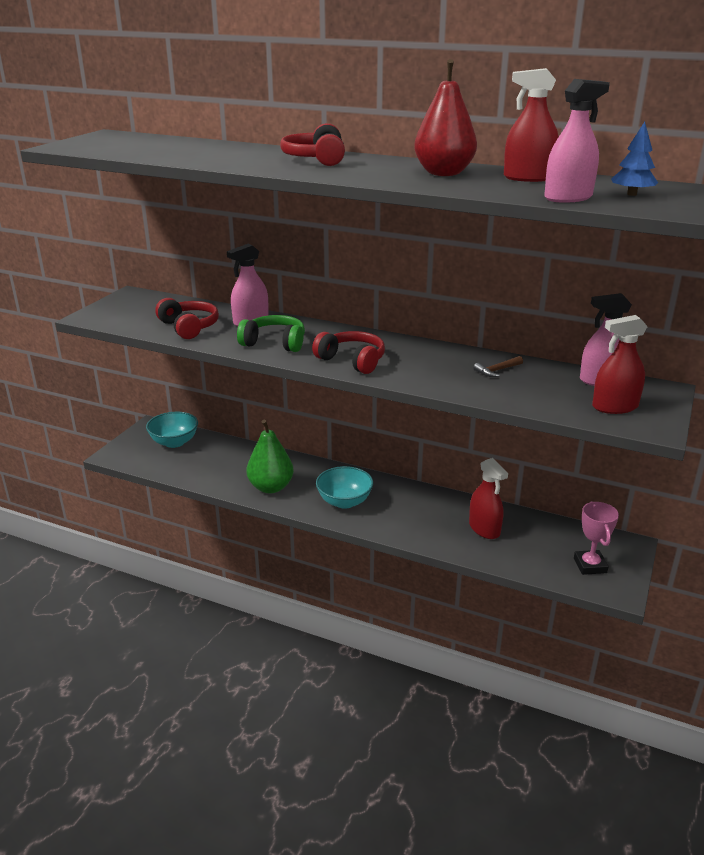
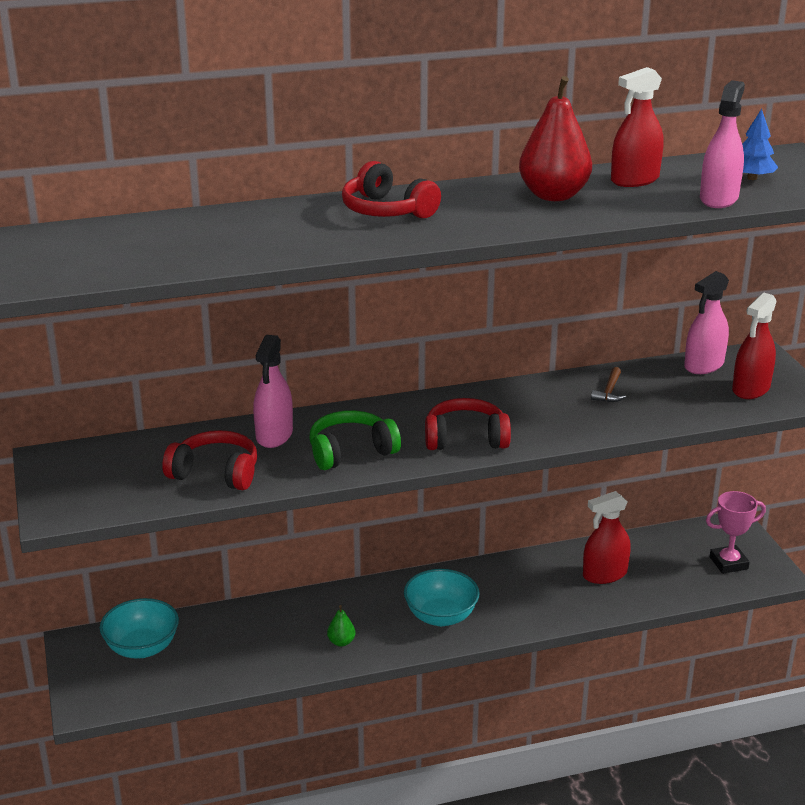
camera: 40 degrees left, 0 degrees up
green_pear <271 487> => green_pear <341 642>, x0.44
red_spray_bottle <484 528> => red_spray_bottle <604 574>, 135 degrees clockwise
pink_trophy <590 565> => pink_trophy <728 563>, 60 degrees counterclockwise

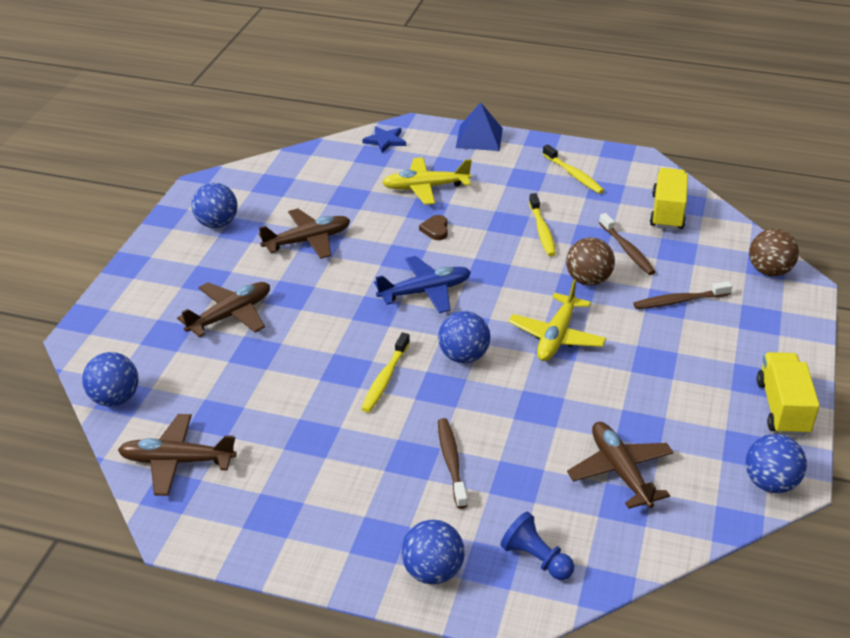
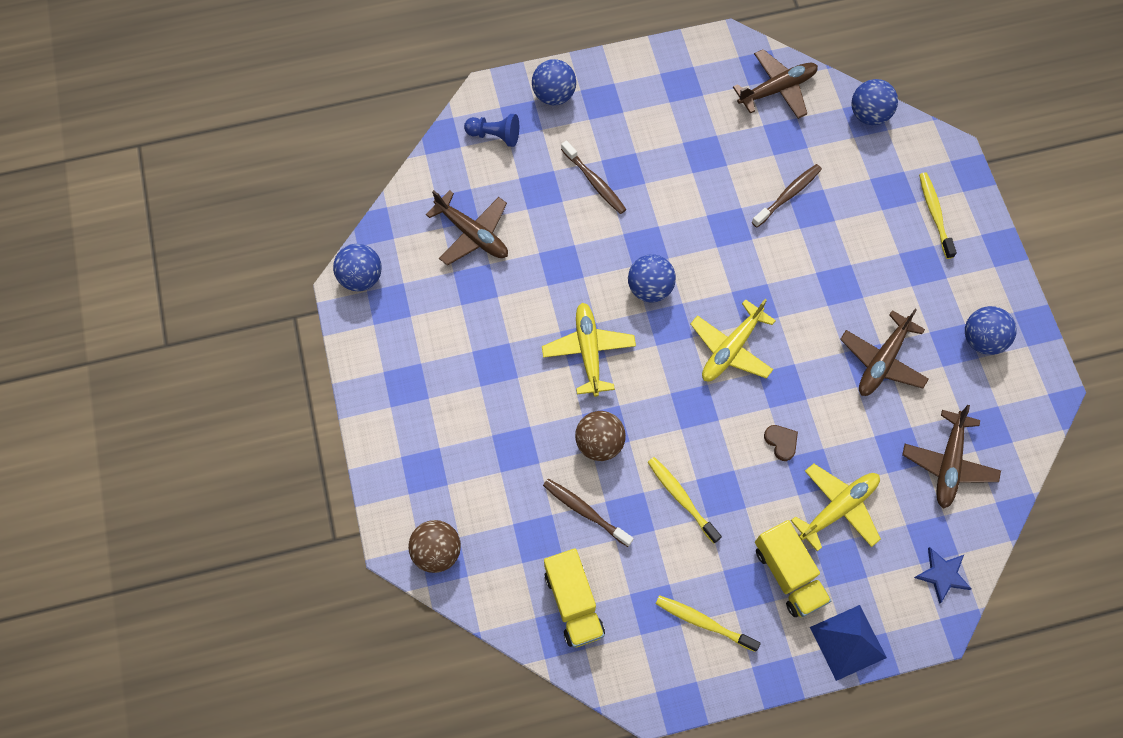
camera: 150 degrees right, 30 degrees up
brown_plane <230 315> => brown_plane <948 464>, move
yellow_toothbrush <385 379> => yellow_toothbrush <934 214>, move
blue_plane <425 292> => yellow_plane <731 349>
brown_toothbrush <679 301> => brown_toothbrush <788 195>, move
yellow_truck <782 408> => yellow_truck <788 574>, move

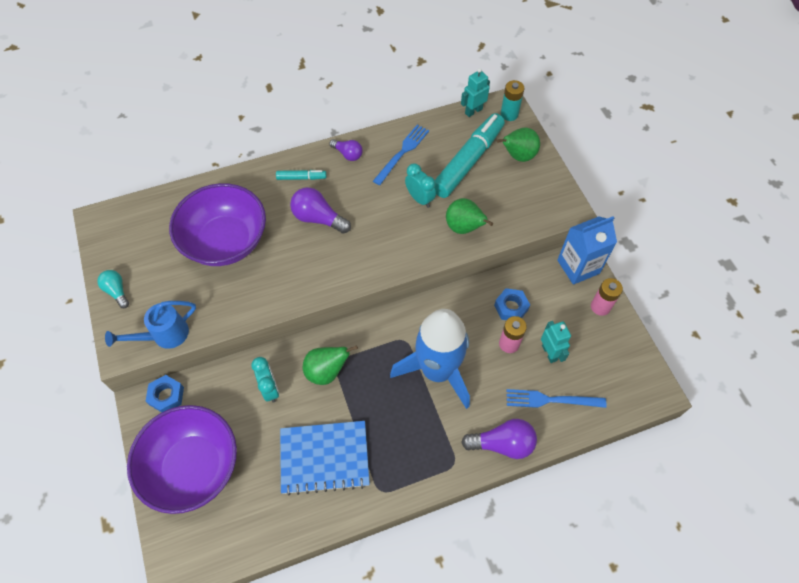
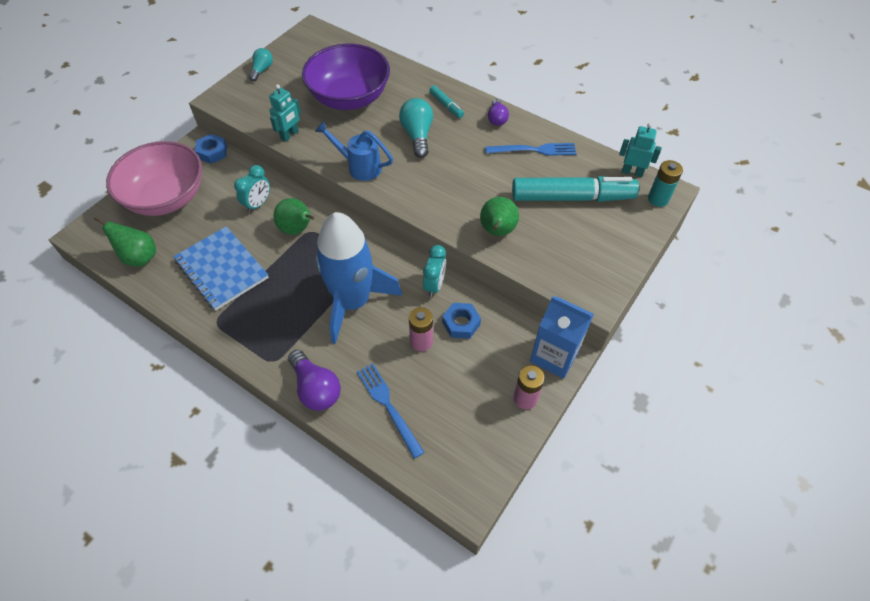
camera: 55 degrees right, 5 degrees down
blue_watering_can <164 336> => blue_watering_can <359 166>, move
purple_bowl <193 467> => pink_bowl <167 198>
purple_light_bulb <318 218> => turquoise_light_bulb <417 135>
turquoise_clock <420 199> => turquoise_clock <434 285>, move
green_pear <518 156> => green_pear <139 257>, move
turquoise_robot <549 353> => turquoise_robot <290 135>, move

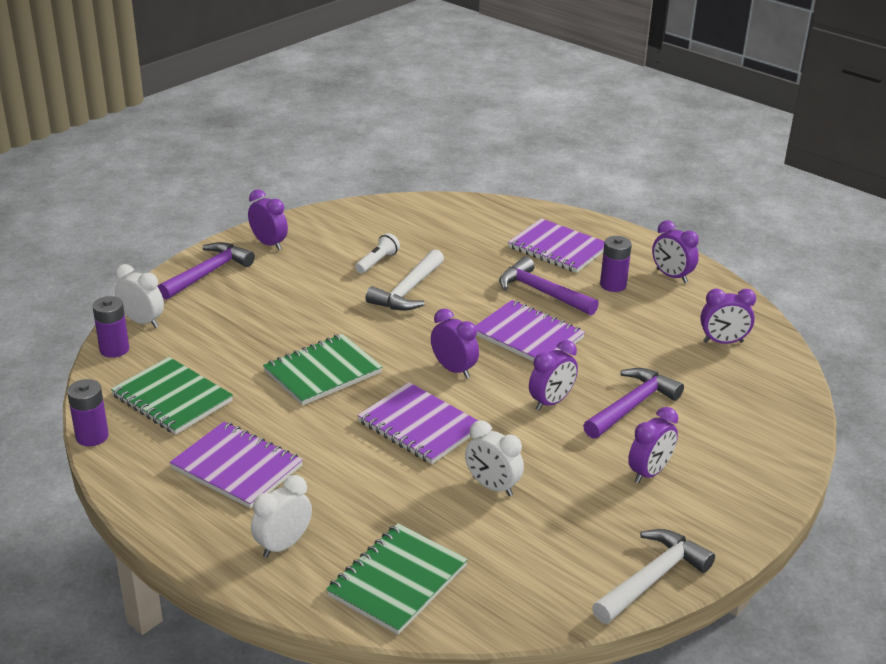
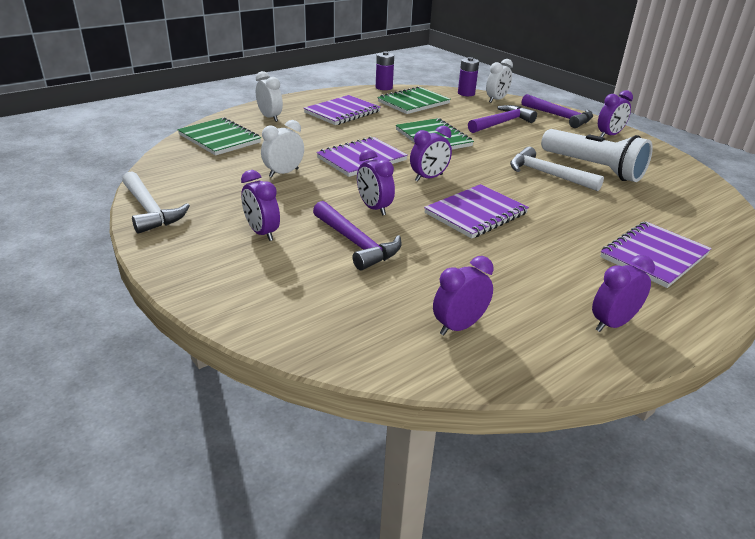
camera: 100 degrees right, 0 degrees up
white_flashlight <377 262> => white_flashlight <593 168>, x2.19
purple_hammer <542 292> => purple_hammer <501 123>, move
purple_battery <613 285> => nothing
purple_clock <723 342> => purple_clock <459 326>, 45 degrees clockwise

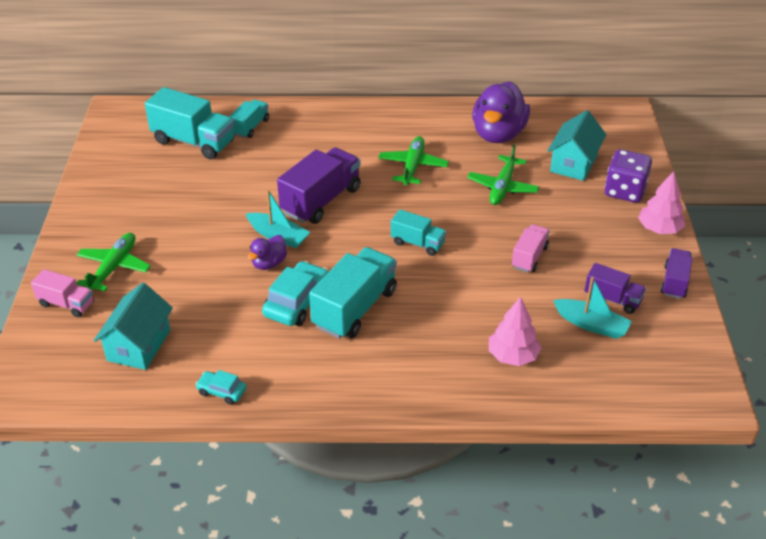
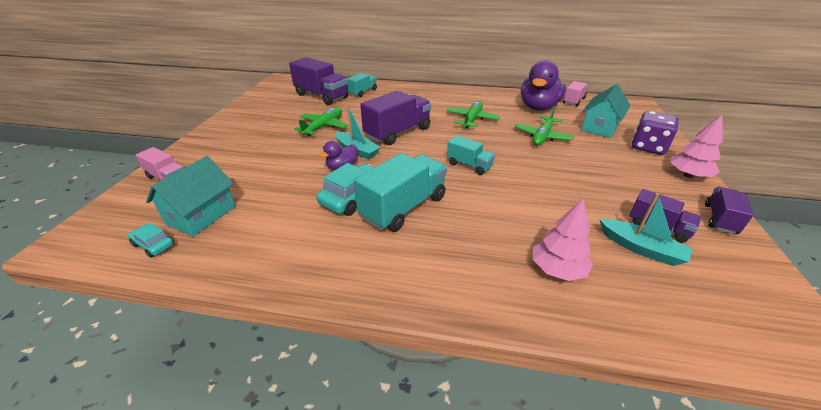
camera: 10 degrees right, 5 degrees down
green_plane <113 268> => green_plane <323 126>, move
turquoise_truck <193 142> => purple_truck <321 96>
turquoise_car <222 391> => turquoise_car <153 245>, move
pink_truck <529 257> => pink_truck <573 101>, move

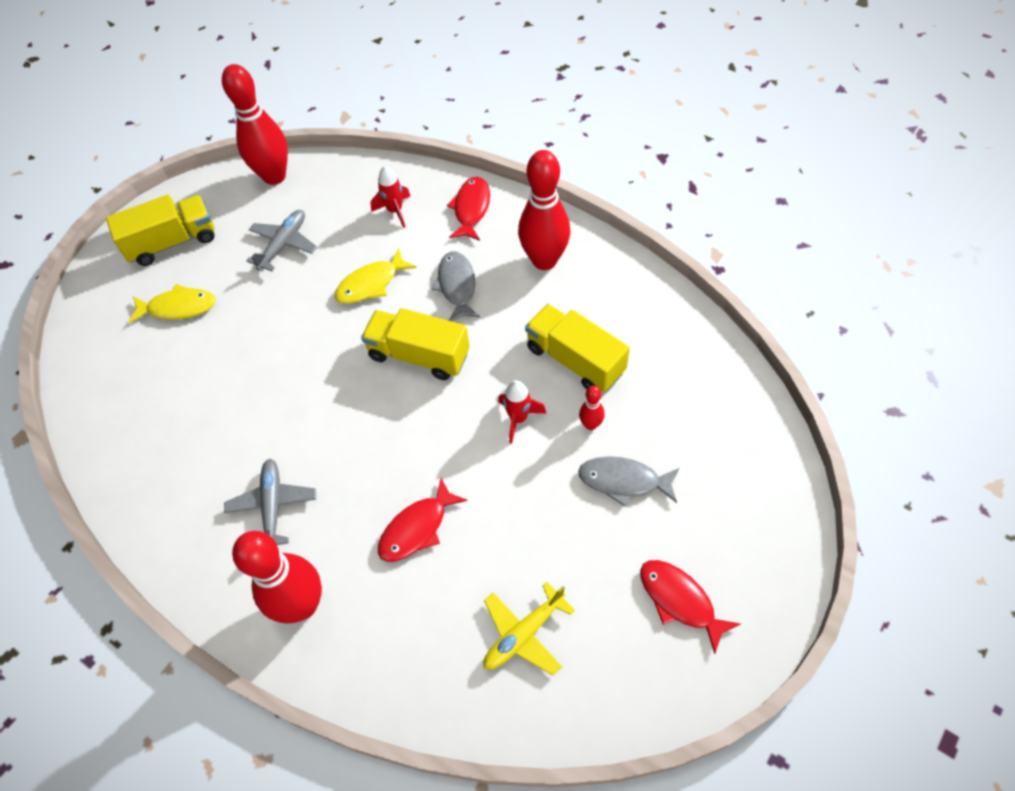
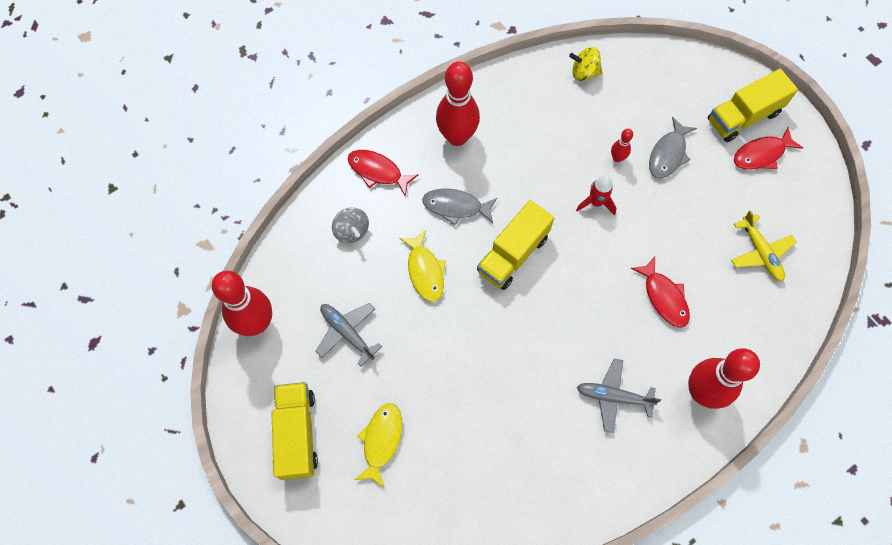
camera: 75 degrees left, 10 degrees up
red_rocket <395 211> => grey_spinning_top <352 231>
yellow_truck <575 360> => yellow_truck <743 117>, move
nothing => yellow_spinning_top <584 72>

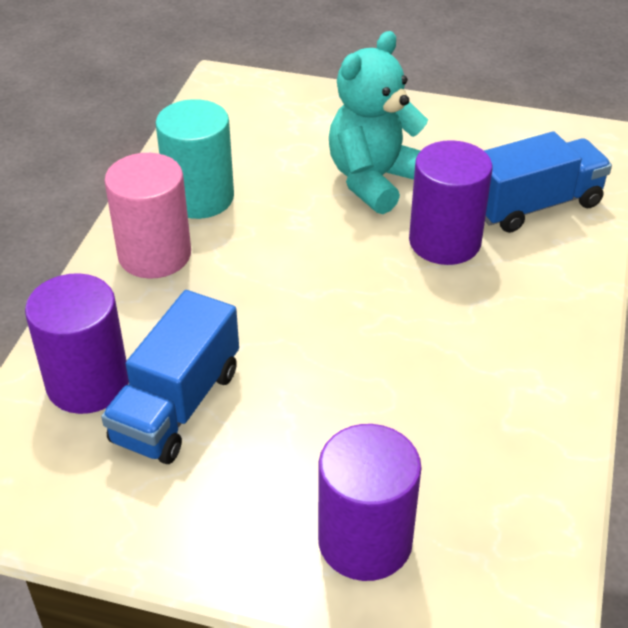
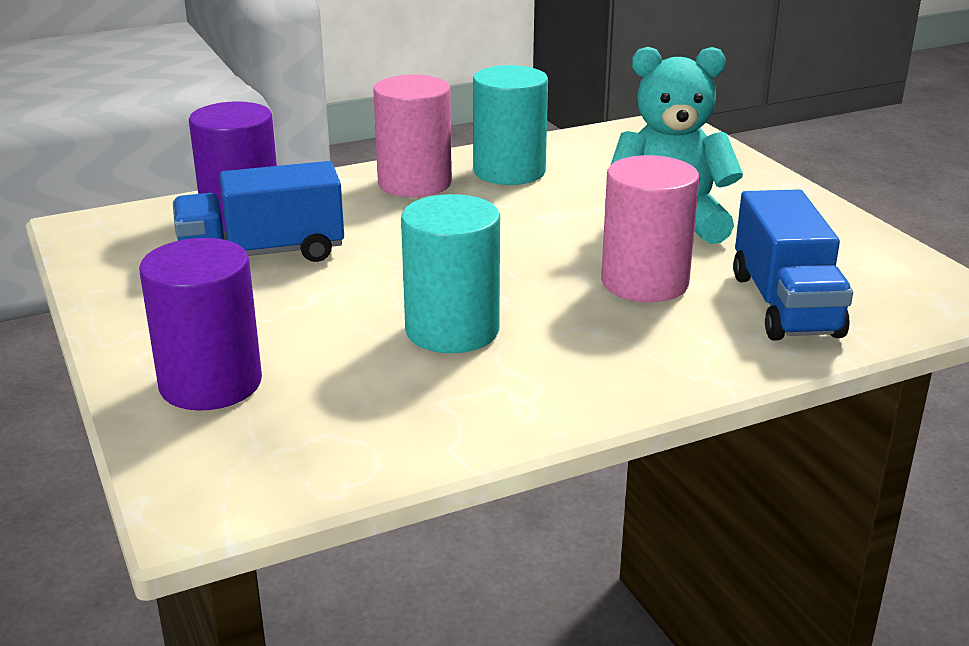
camera: 50 degrees right, 15 degrees down
purple_cylinder <444 242> => pink_cylinder <644 282>
blue_truck <534 205> => blue_truck <785 305>, 60 degrees clockwise
nothing => turquoise_cylinder <452 330>

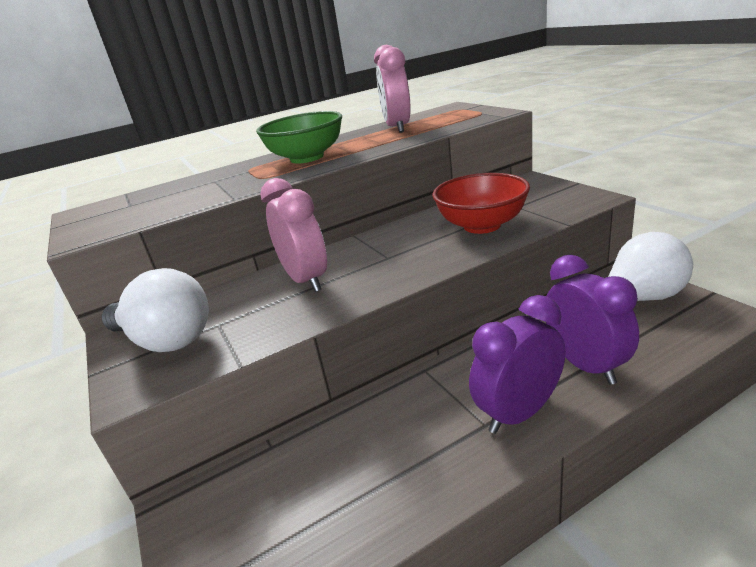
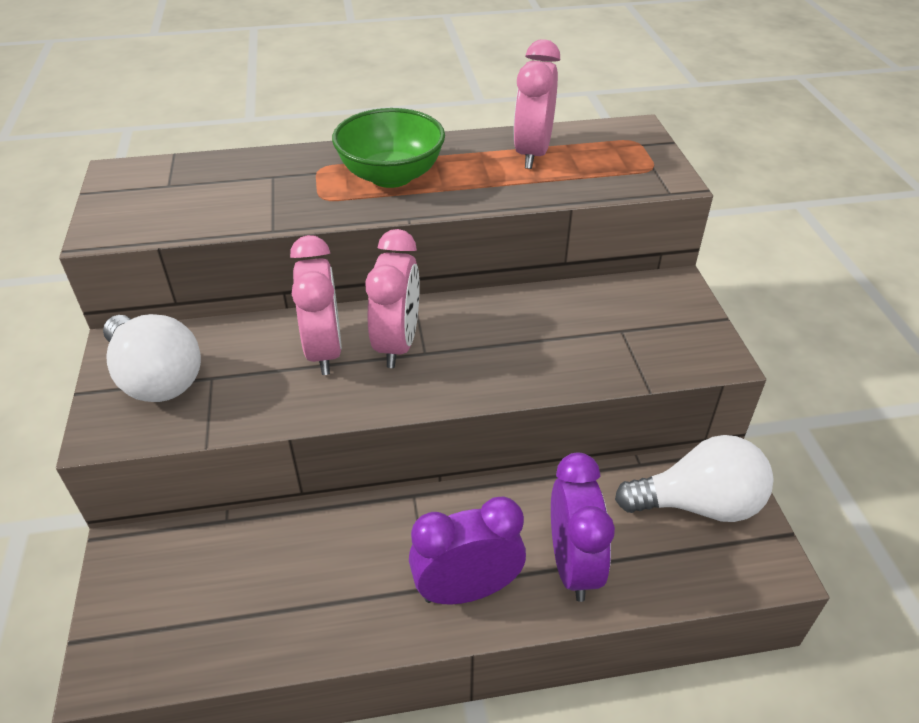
camera: 15 degrees right, 15 degrees up
red_bowl <482 225> => nothing
nothing => pink_clock <397 344>

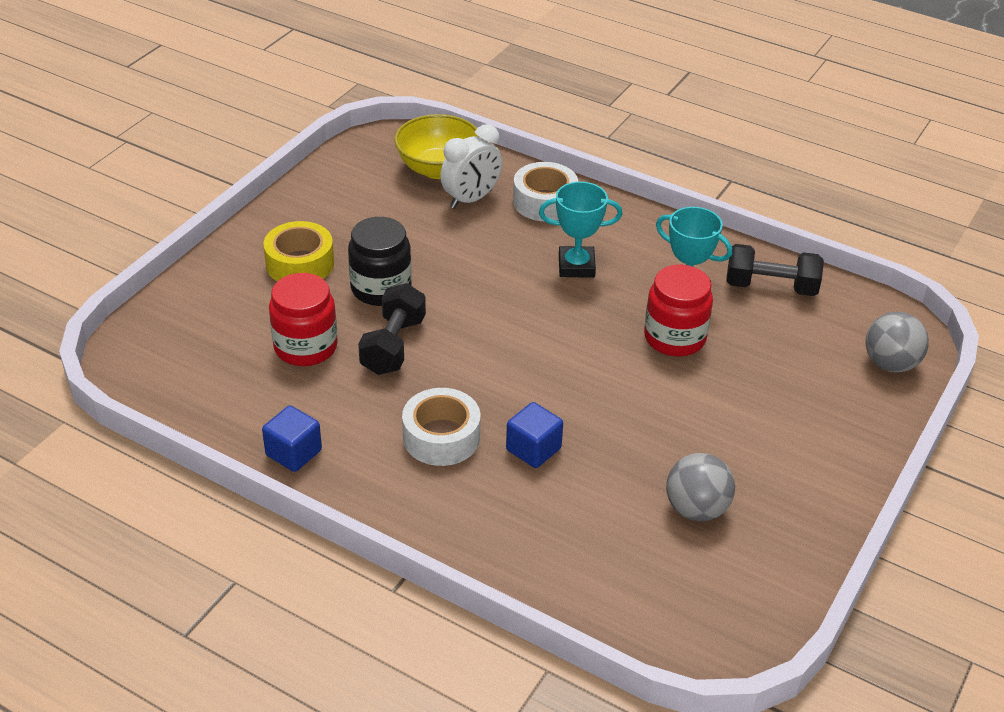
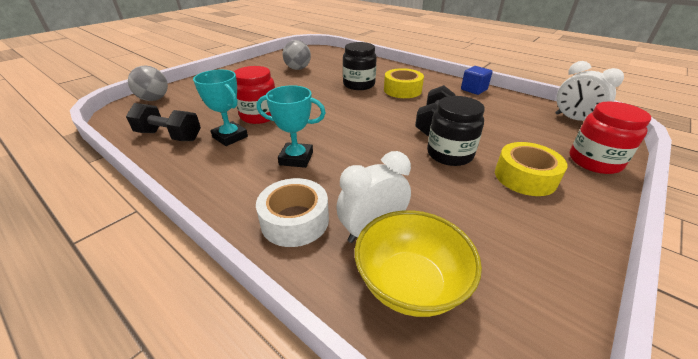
camera: 170 degrees left, 5 degrees down
red_jar <305 347> => red_jar <594 161>, move
white_tape <441 437> => yellow_tape <402 90>
blue_cube <533 449> => black_jar <359 85>
nothing => white_clock <573 119>

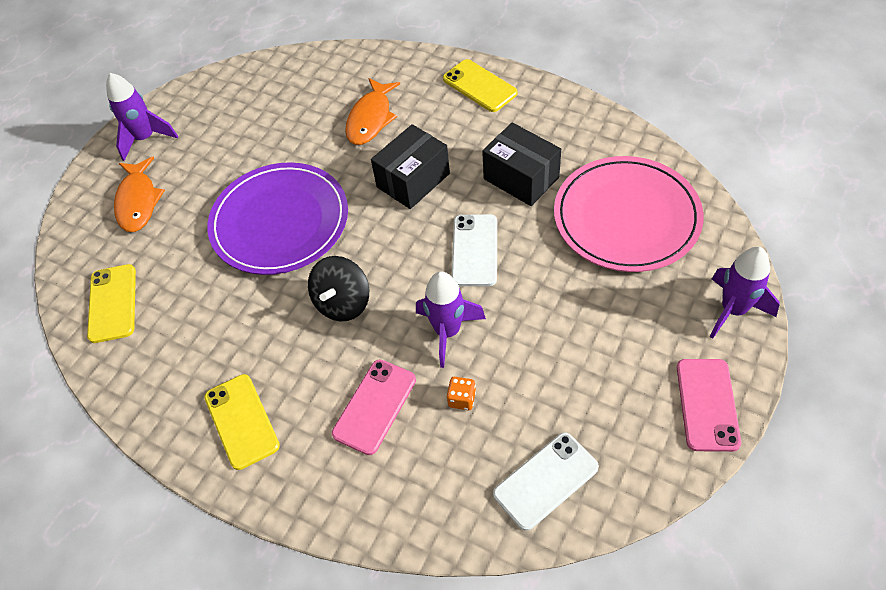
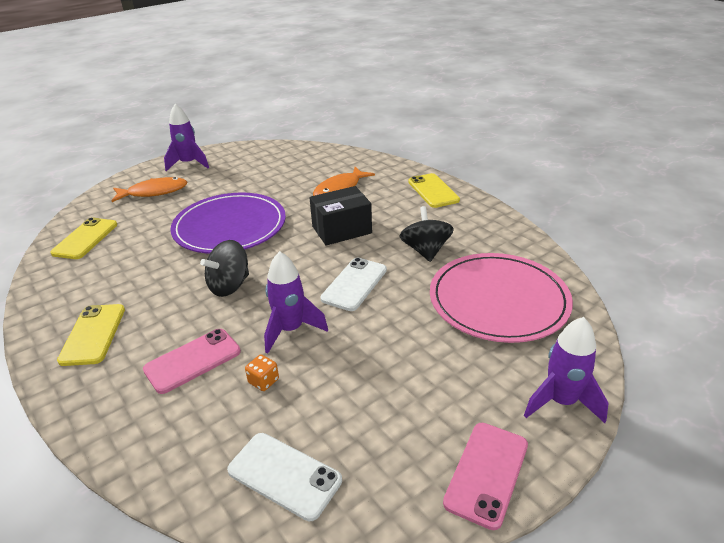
camera: 20 degrees right, 20 degrees down
orange_fish <138 201> => orange_fish <154 192>, 120 degrees counterclockwise
black_box <521 178> => black_spinning_top <425 251>
white_phone <545 480> => white_phone <284 475>, 45 degrees clockwise

